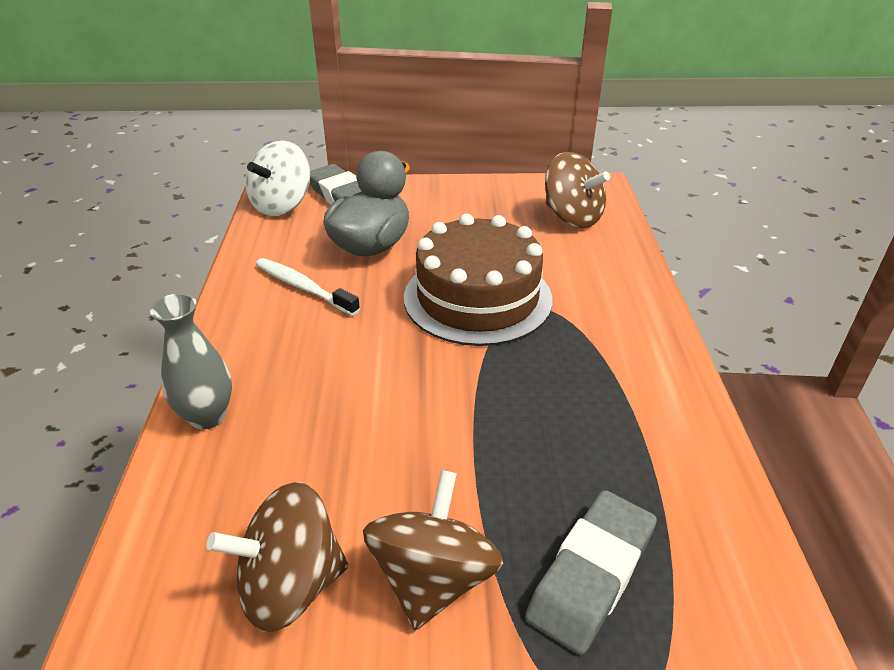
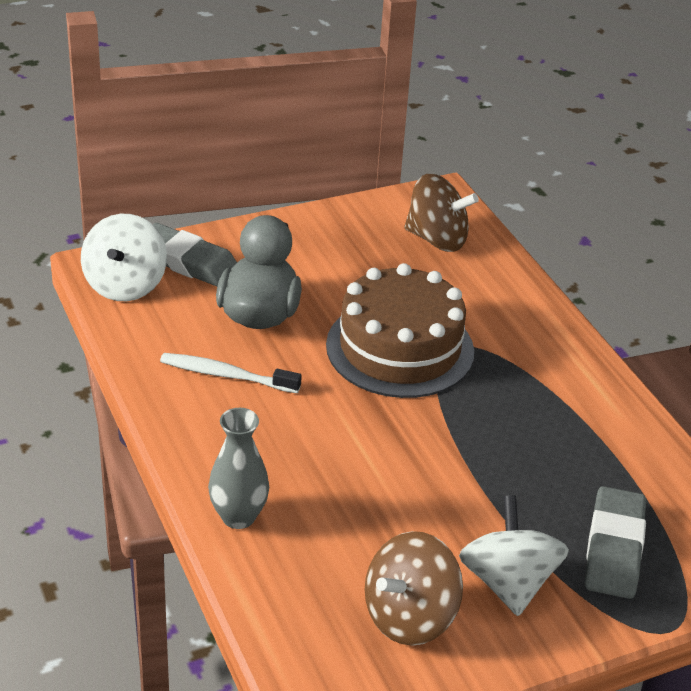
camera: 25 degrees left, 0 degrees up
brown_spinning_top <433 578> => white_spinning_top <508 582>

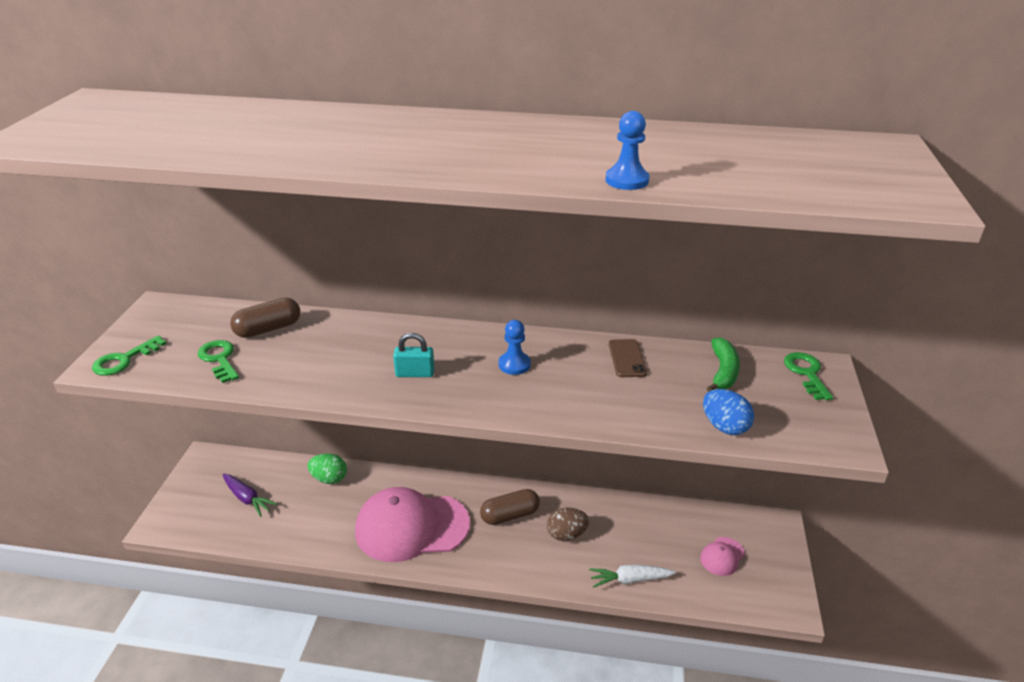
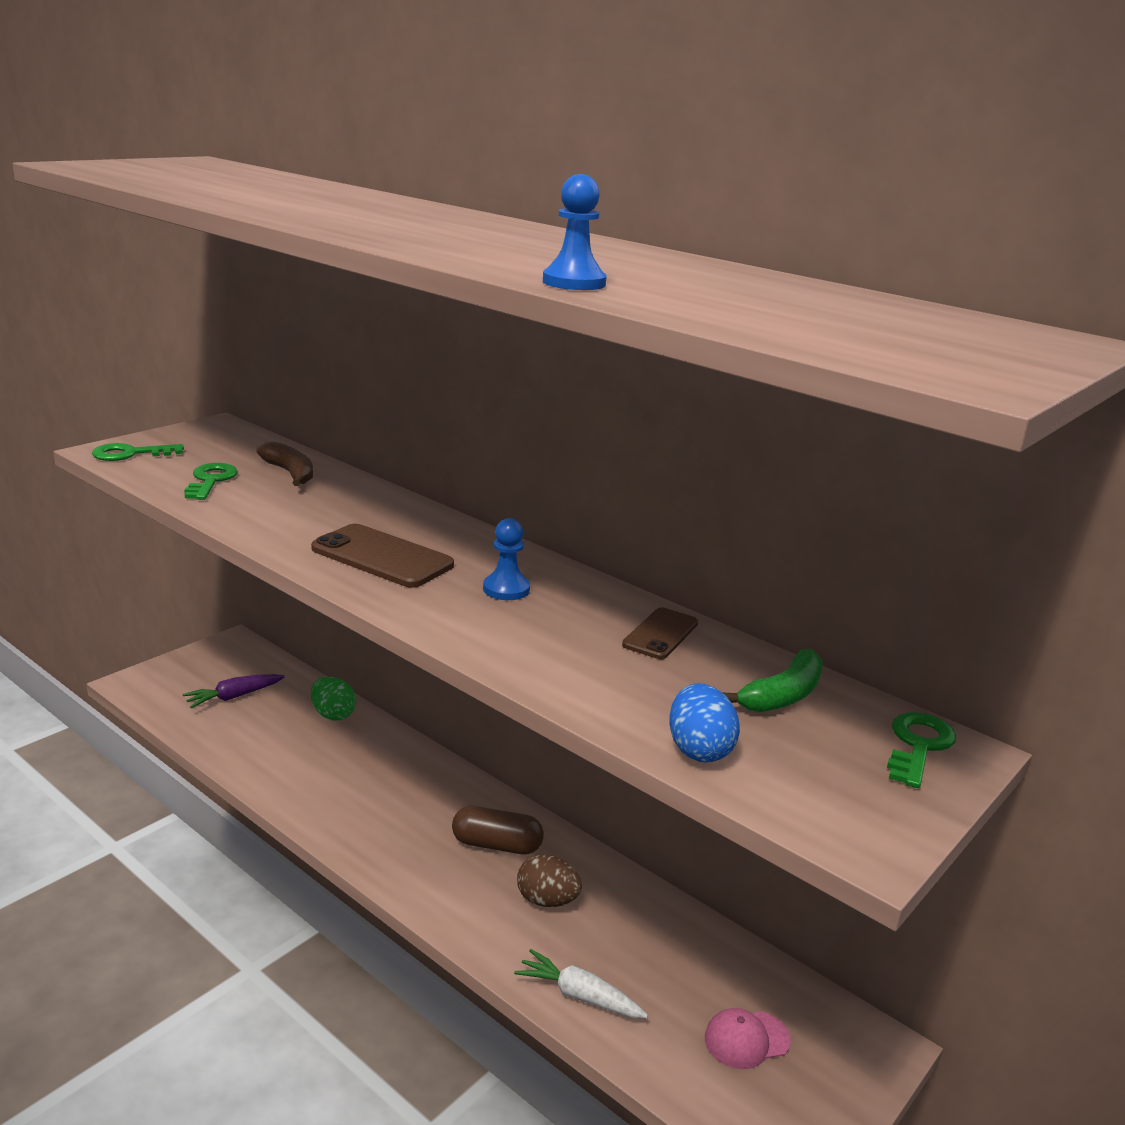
camera: 30 degrees right, 10 degrees down
purple_carrot <247 498> => purple_carrot <233 697>, 75 degrees clockwise
brown_capsule <268 329> => brown_banana <290 473>
pink_cap <411 527> => nothing
turquoise_padlock <415 373> => brown_phone <382 557>

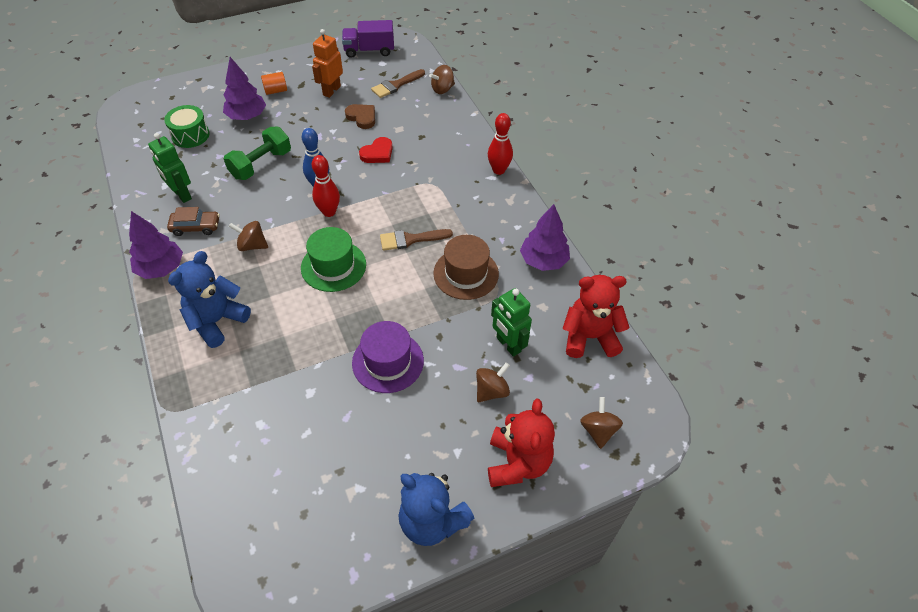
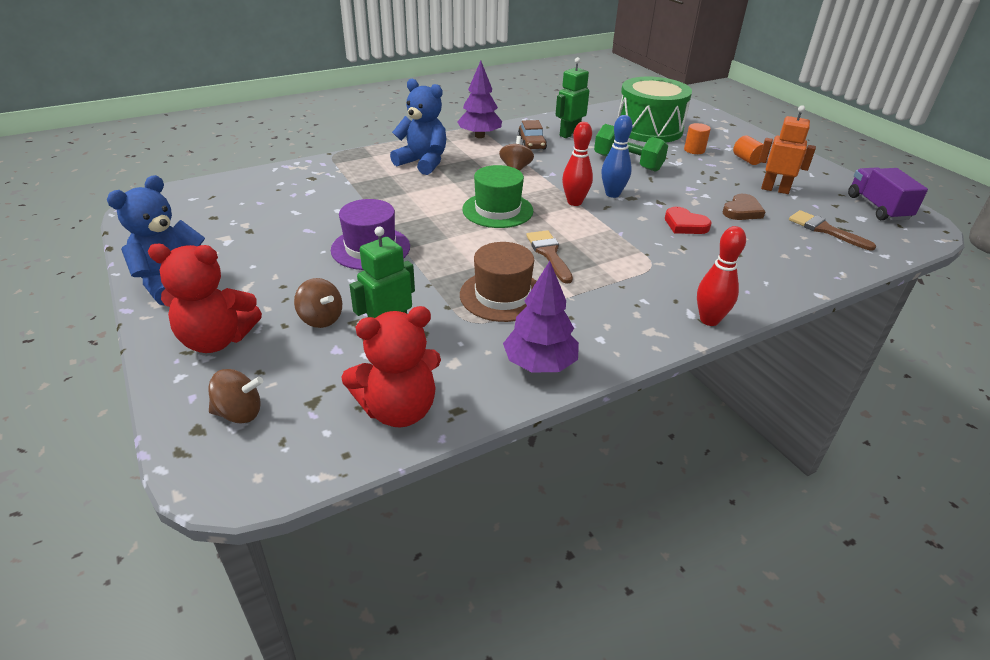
camera: 85 degrees right, 15 degrees down
green_drum <190 135> => green_drum <649 129>, x1.81
purple_tree <247 116> => orange_cylinder <694 150>
brown_spinning_top <442 89> => nothing
red_teddy_bear <589 337> => red_teddy_bear <399 410>, 75 degrees clockwise

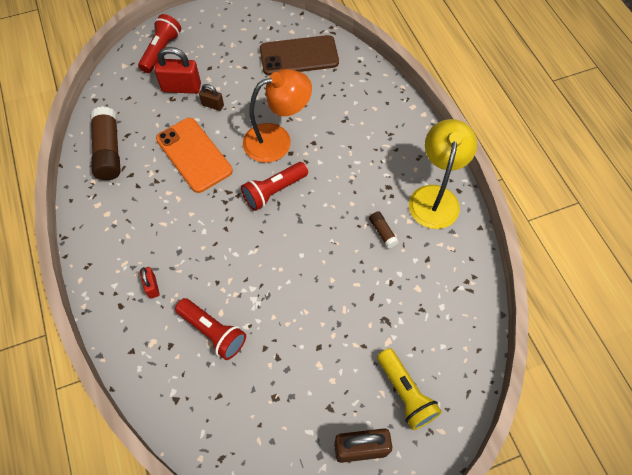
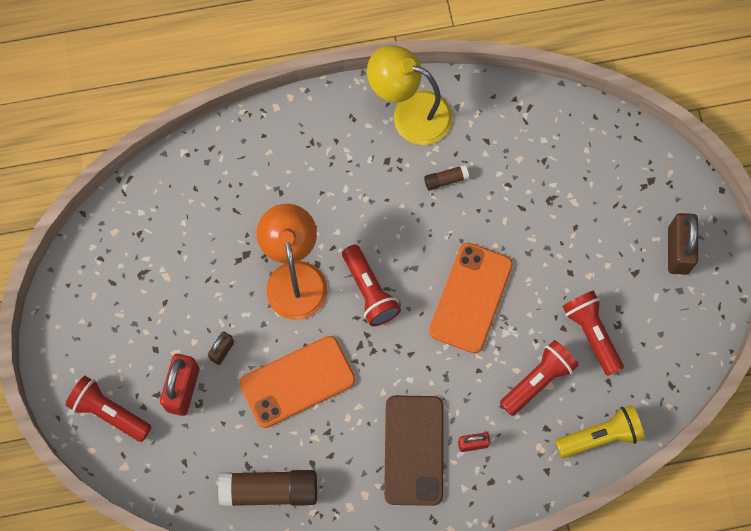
camera: 80 degrees left, 10 degrees up
brown_phone <299 56> => brown_phone <413 450>, move
yellow_flashlight <405 393> => yellow_flashlight <600 436>, move
nothing => orange_phone <471 298>
nothing => red_flashlight <591 334>

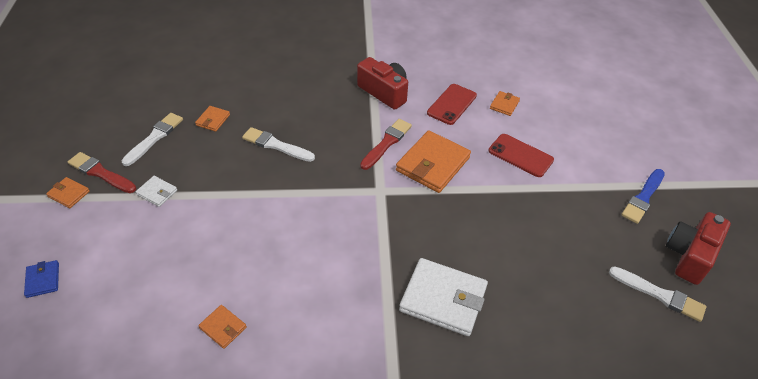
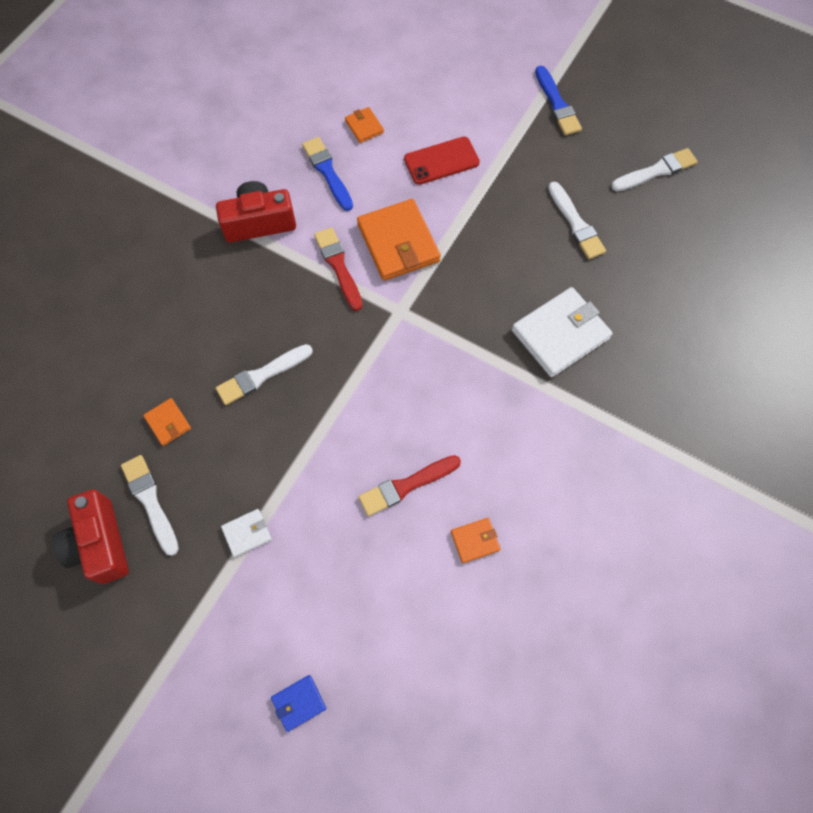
camera: 55 degrees left, 20 degrees up
blue_wallet <43 280> => blue_wallet <299 703>, 45 degrees counterclockwise
orange_wallet <69 194> => nothing
red_brush <100 173> => red_brush <406 486>, move
red_phone <452 104> => blue_brush <327 172>
red_camera <689 255> => red_camera <100 543>, move
nothing => white_brush <576 224>

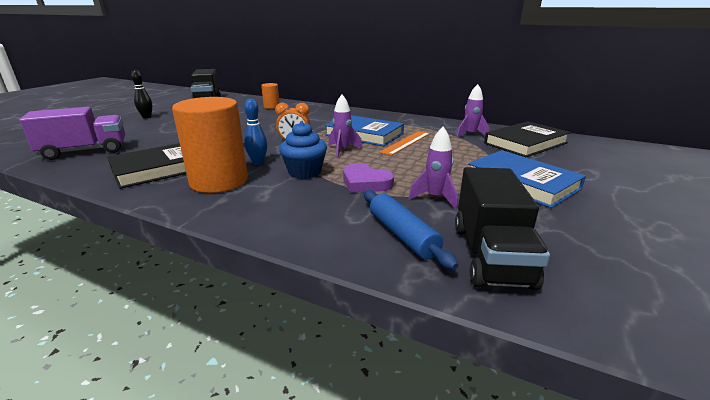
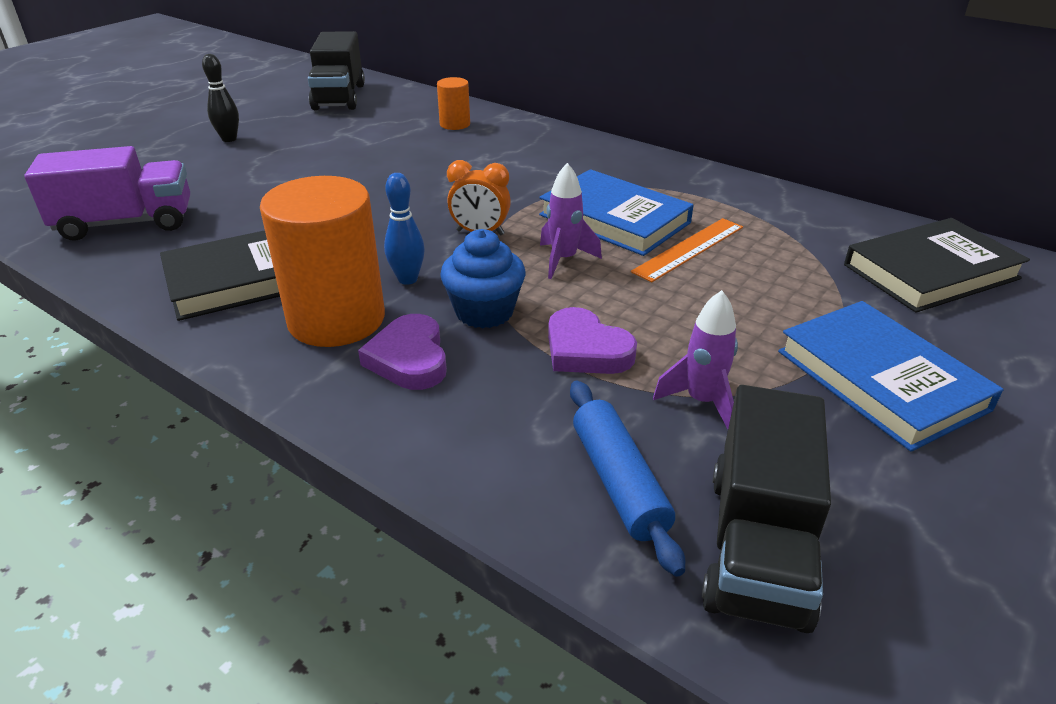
camera: 10 degrees right, 10 degrees up
purple_rocket <470 134> => nothing
nothing => purple_heart <409 358>

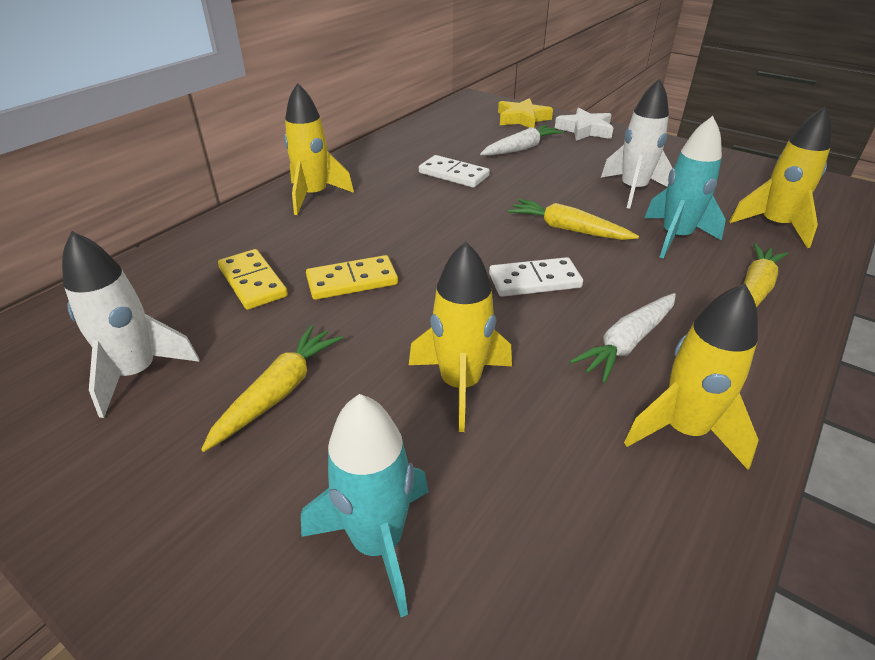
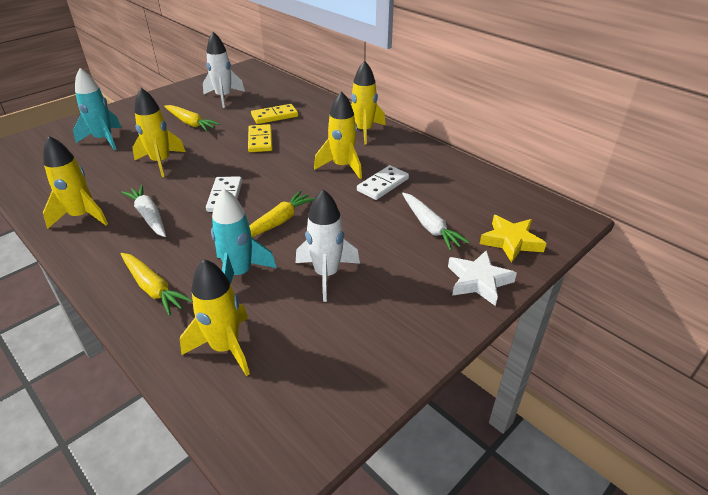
camera: 100 degrees right, 0 degrees up
nothing => yellow_rocket <342 166>

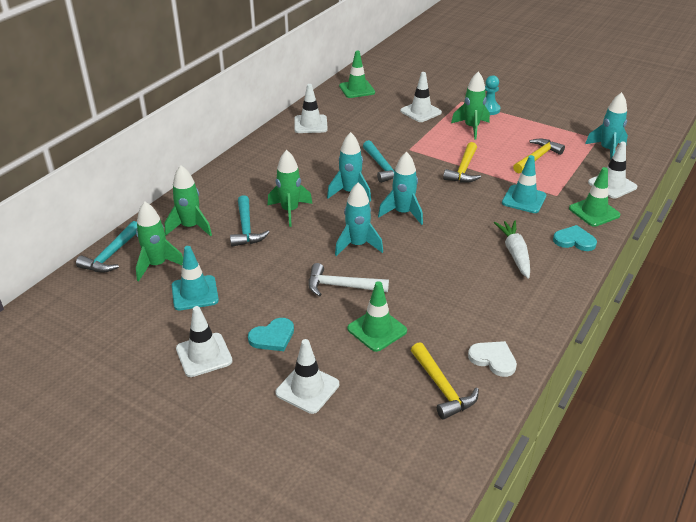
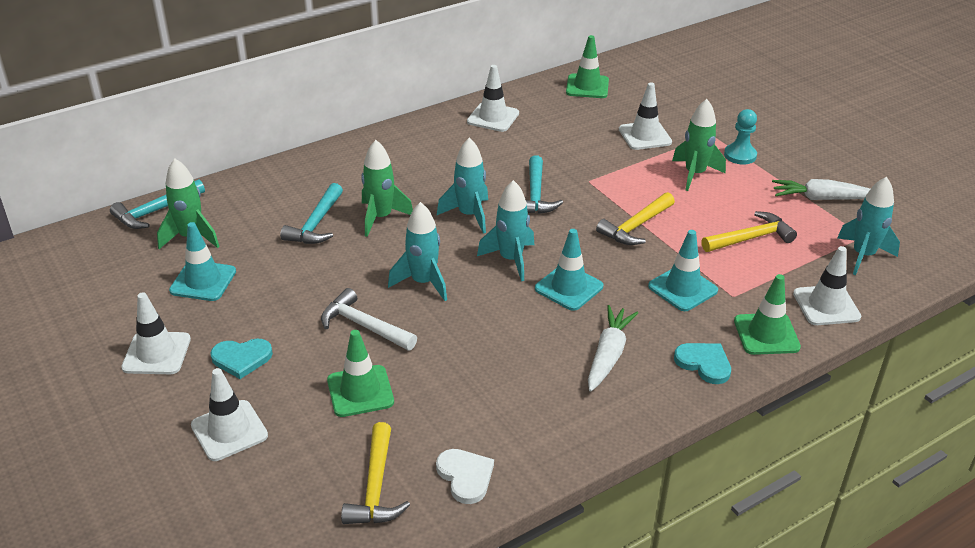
camera: 25 degrees right, 0 degrees up
green_rocket <190 227> => nothing
nothing => turquoise_traffic_cone <569 287>
nothing => white_carrot <821 198>

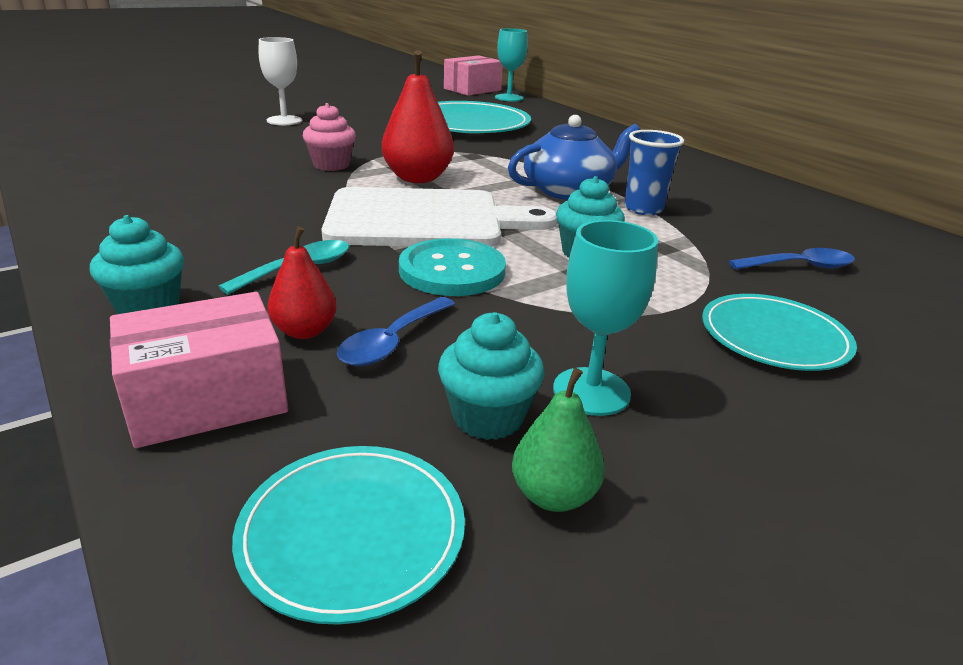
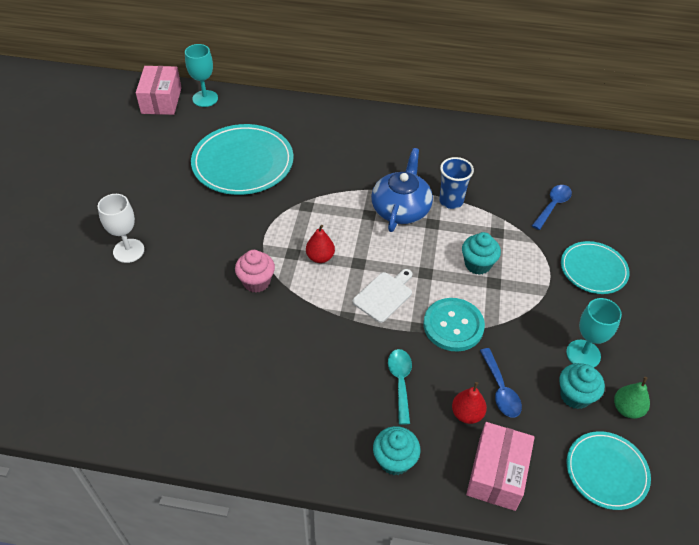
camera: 45 degrees left, 20 degrees up
white_cutting_board <424 219> => white_cutting_board <384 295>, x0.48
red_pear <417 178> => red_pear <320 257>, x0.57

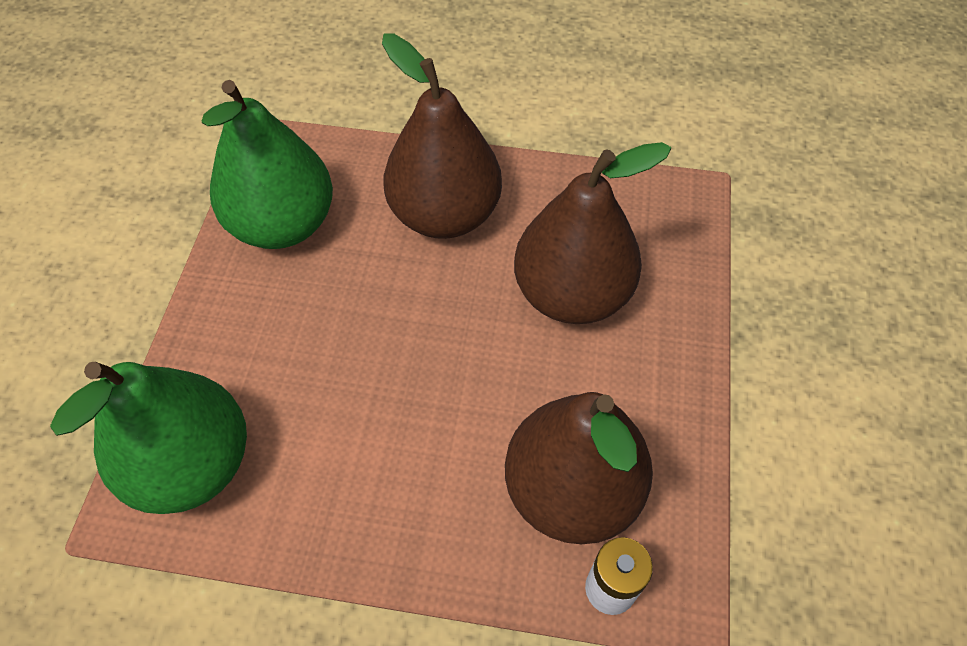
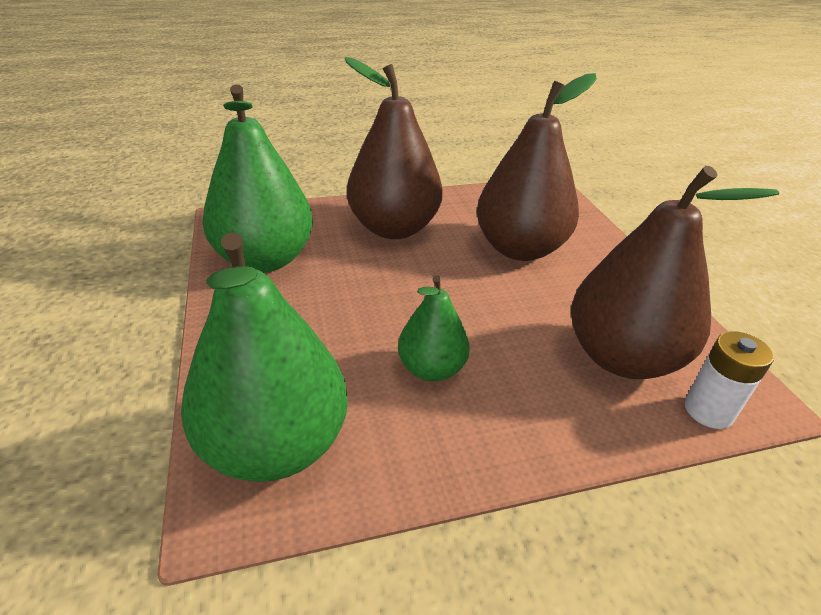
camera: 25 degrees left, 20 degrees down
nothing => green_pear <431 369>

